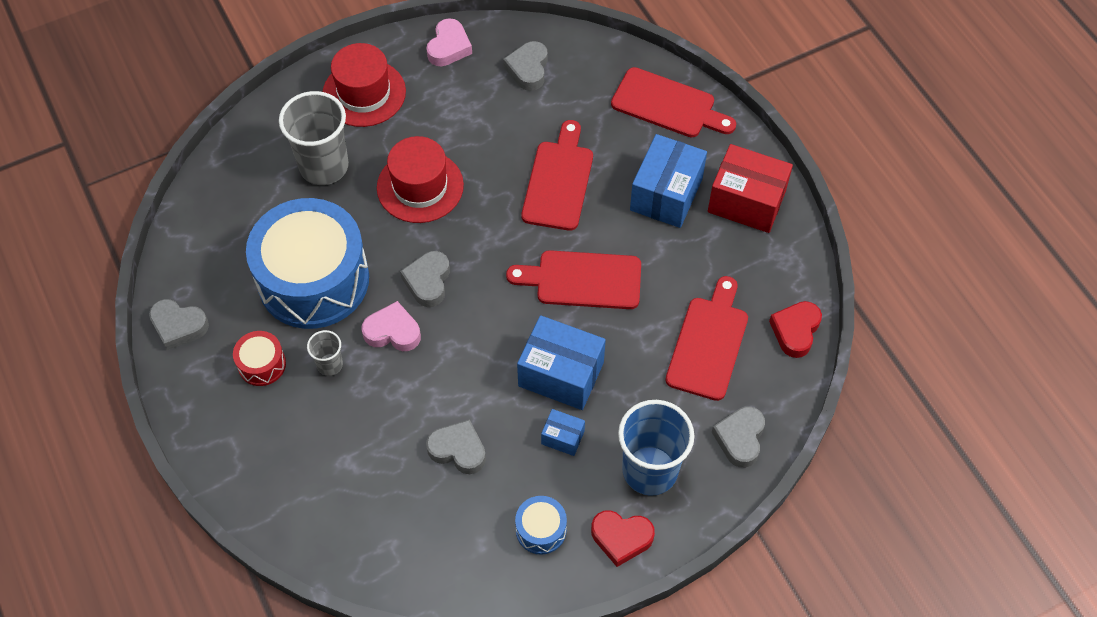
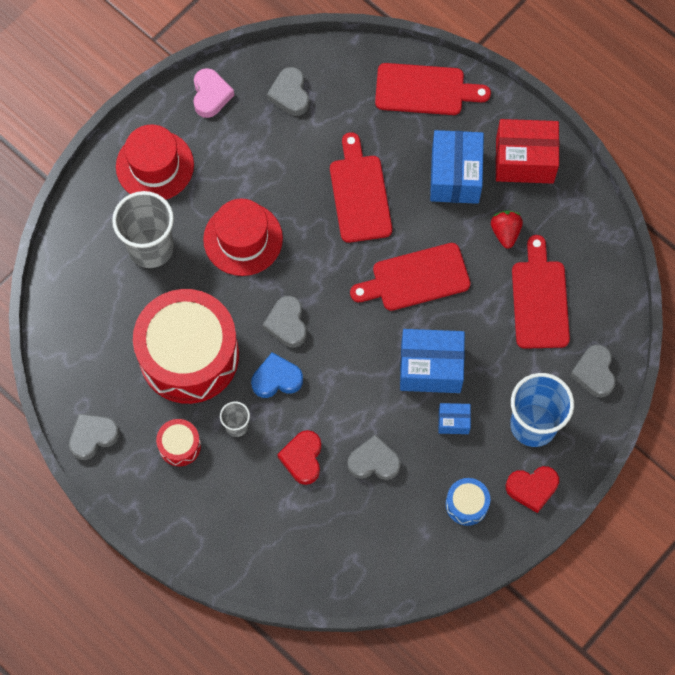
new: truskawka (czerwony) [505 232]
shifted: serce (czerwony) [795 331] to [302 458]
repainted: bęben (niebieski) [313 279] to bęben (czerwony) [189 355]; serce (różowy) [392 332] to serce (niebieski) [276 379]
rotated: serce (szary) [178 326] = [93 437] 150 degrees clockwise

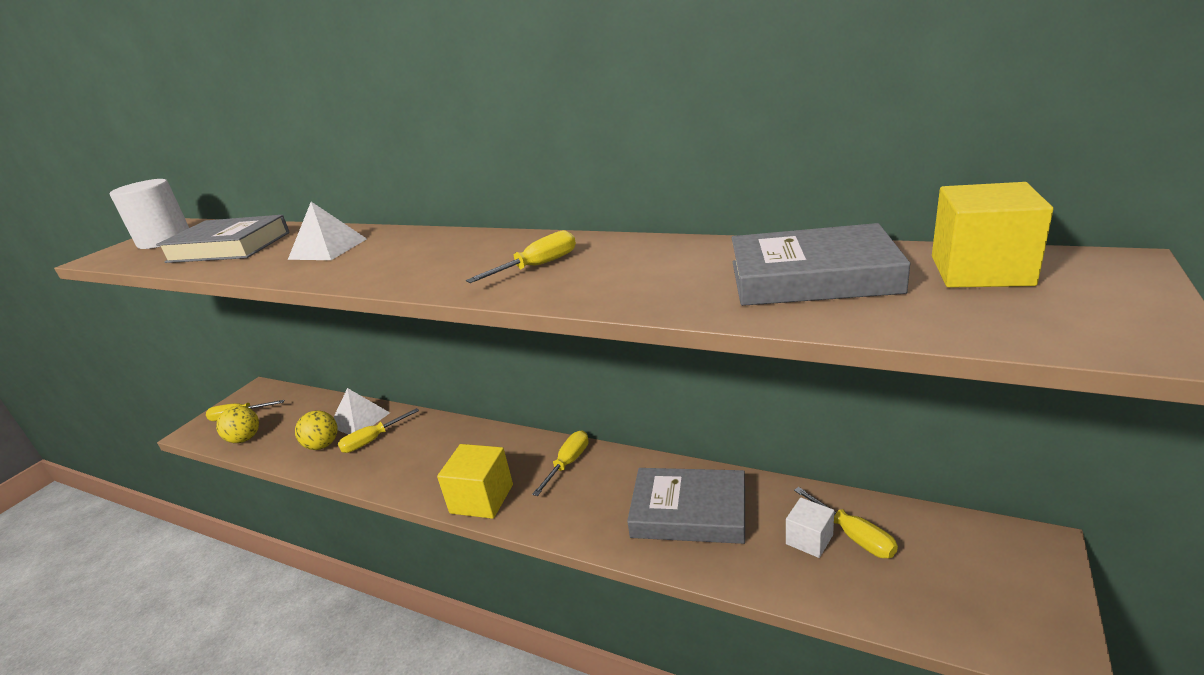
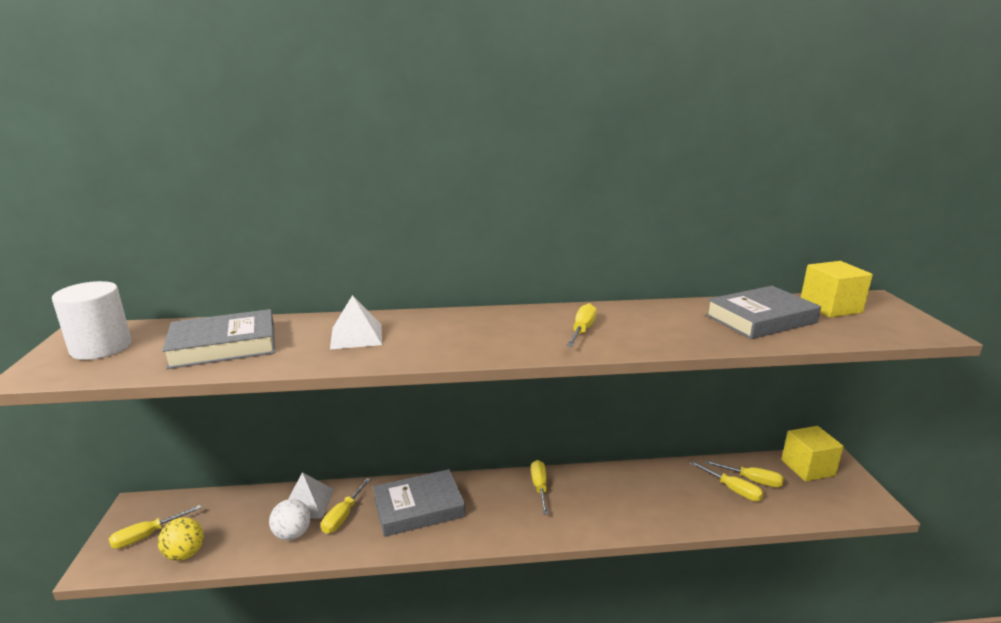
shifted: książka (szary) [689 512] to [419 508]; sześcian (żółty) [482 499] to [808 467]
swapped: sześcian (biały) [809 539] to śrubokręt (żółty) [732 489]
repainted: piłka (żółty) [323 445] to piłka (biały) [292 534]

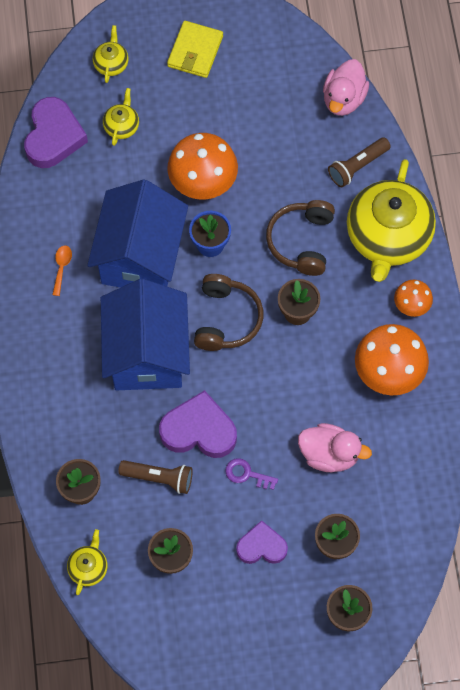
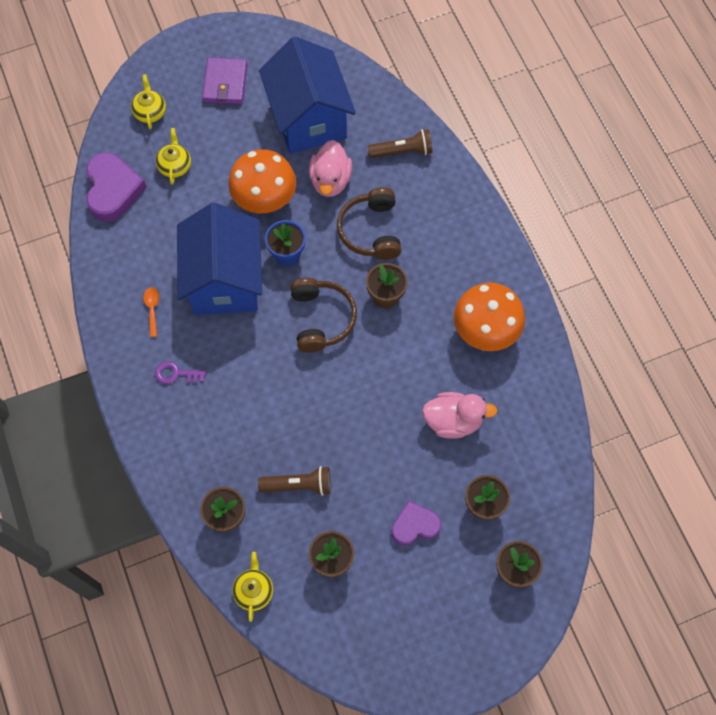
gone: serce (fioletowy) [199 430]; imbryk (żółty) [387 237]; grzyb (pomarańczowy) [411 305]
shifted: klucz (fioletowy) [246 474] to [176 374]; domek (niebieski) [147 354] to [308 119]; kaczka (różowy) [343 99] to [330 180]
repainted: portfel (żółty) [195 51] to portfel (fioletowy) [225 83]
rotated: latarka (brązowy) [357 166] = [402 151] 135 degrees counterclockwise

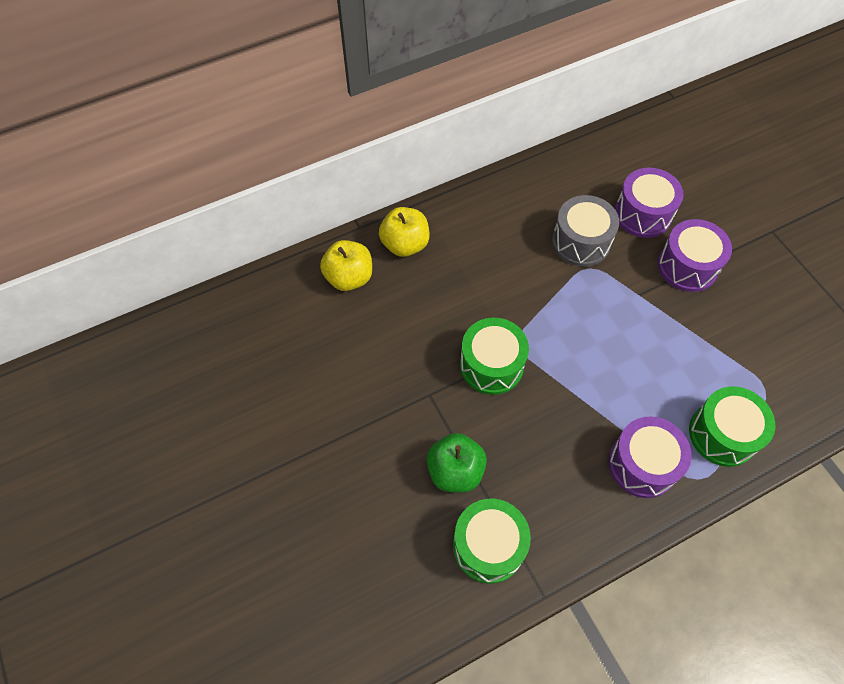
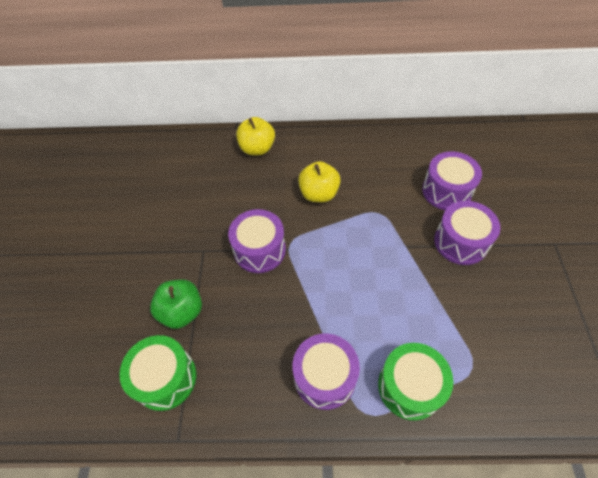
gone: bęben (szary) [581 242]
shifted: jabłko (żółty) [349 277] to [319 194]
repainted: bęben (zielony) [491 365] to bęben (fioletowy) [259 250]

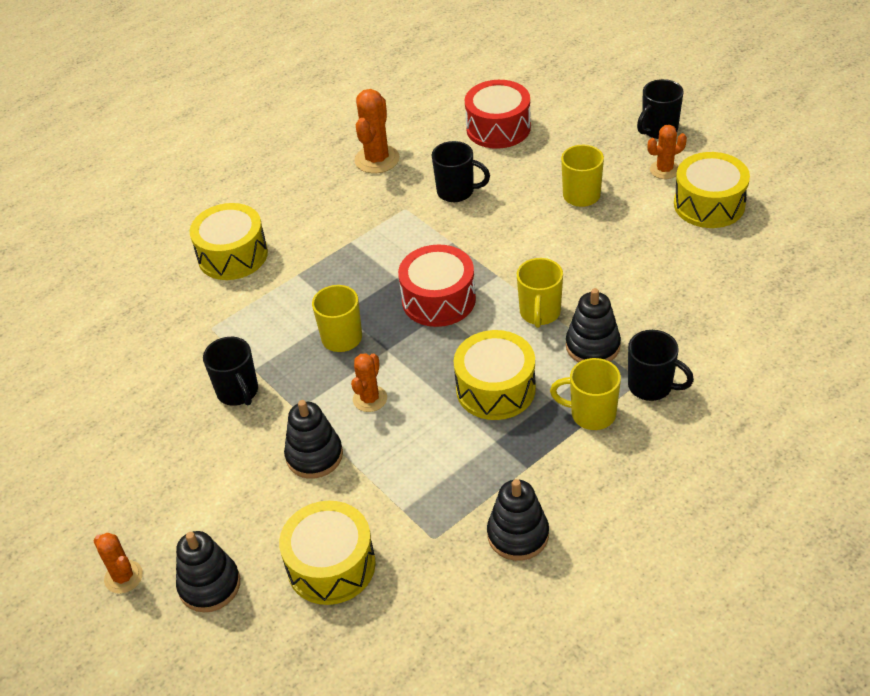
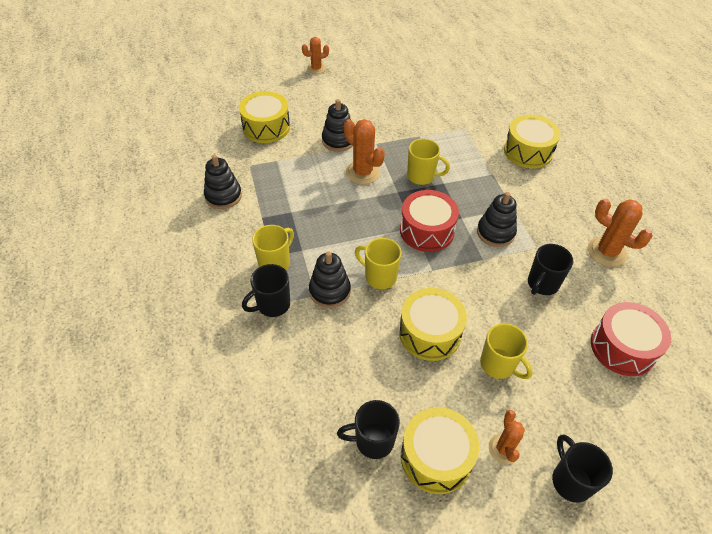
shifted: kubek (czarny) [238 392] to [373 441]; bęben (żółty) [495 389] to [430 333]; zabawka nakładanka (czarny) [209 585] to [495 232]
scaled: kaktus (pomarańczowy) [370 399] = [363 172] x1.58

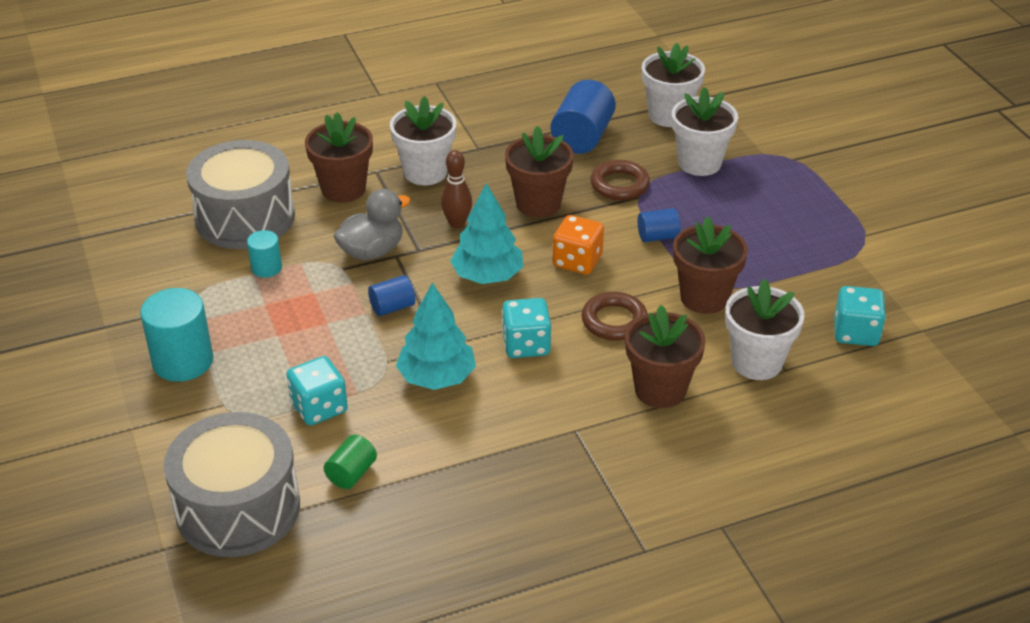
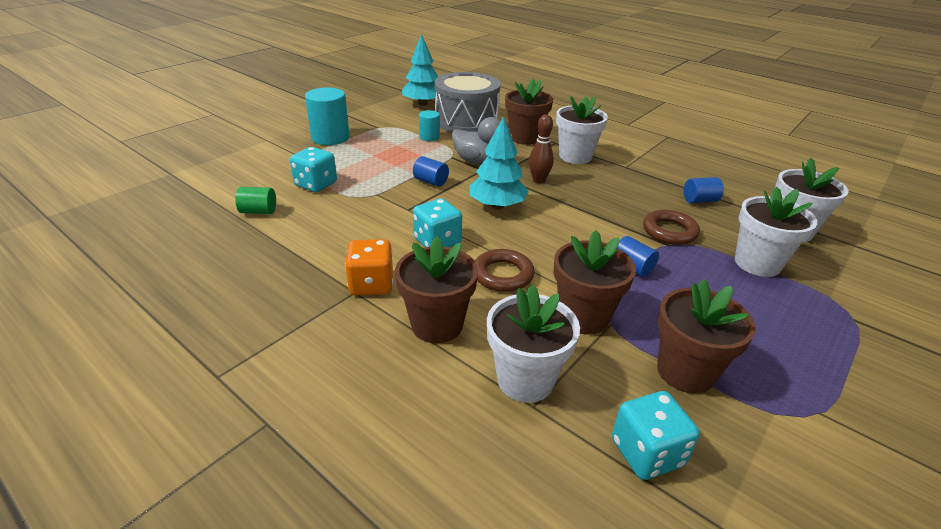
gone: bęben (szary) [238 508]
shifted: kostka do gry (pomarańczowy) [577 261] to [371 284]; drzewko (turkusowy) [437 377] to [422 104]; doniczka (brązowy) [538 203] to [685 372]
scaled: walec (niebieski) [582 137] = [700 200] x0.55

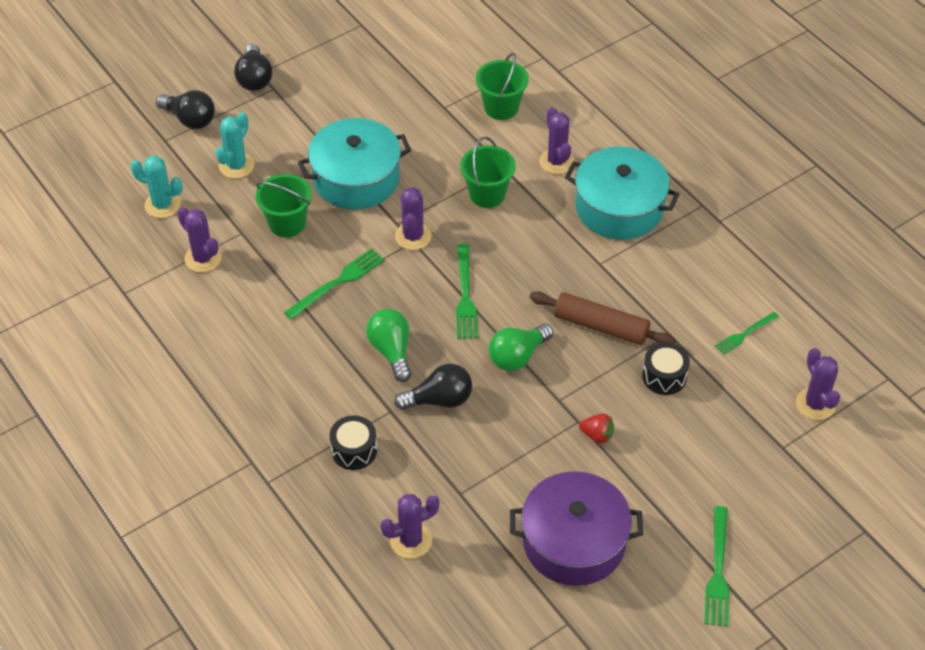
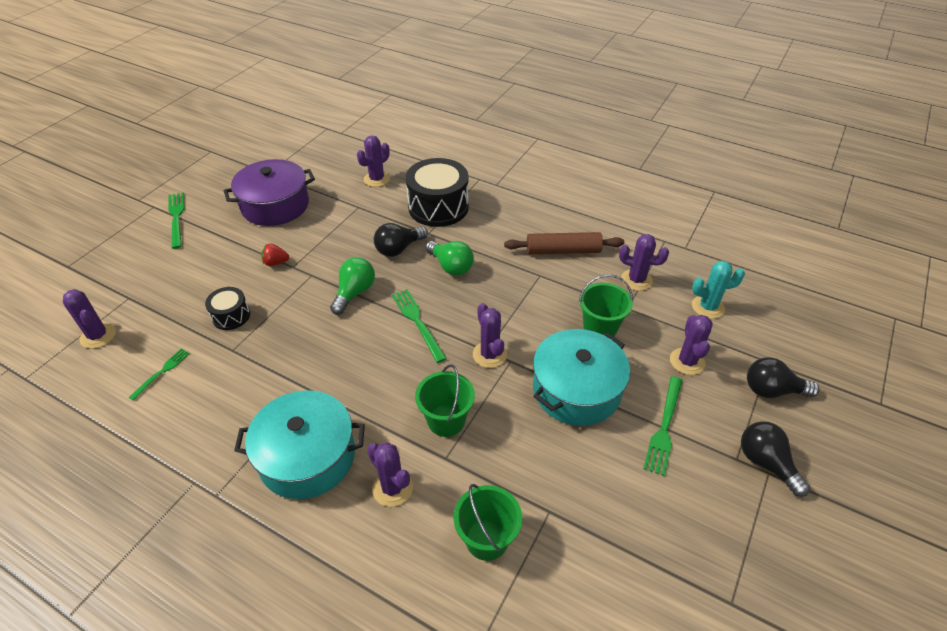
shifted: wałek do ciasta (brązowy) [600 326] to [563 250]; widelec (zielony) [337 283] to [664 427]
repainted: kaktus (turkusowy) [236 166] to kaktus (fioletowy) [687 361]
scaled: bęben (czarny) [354 450] = [438 207] x1.93

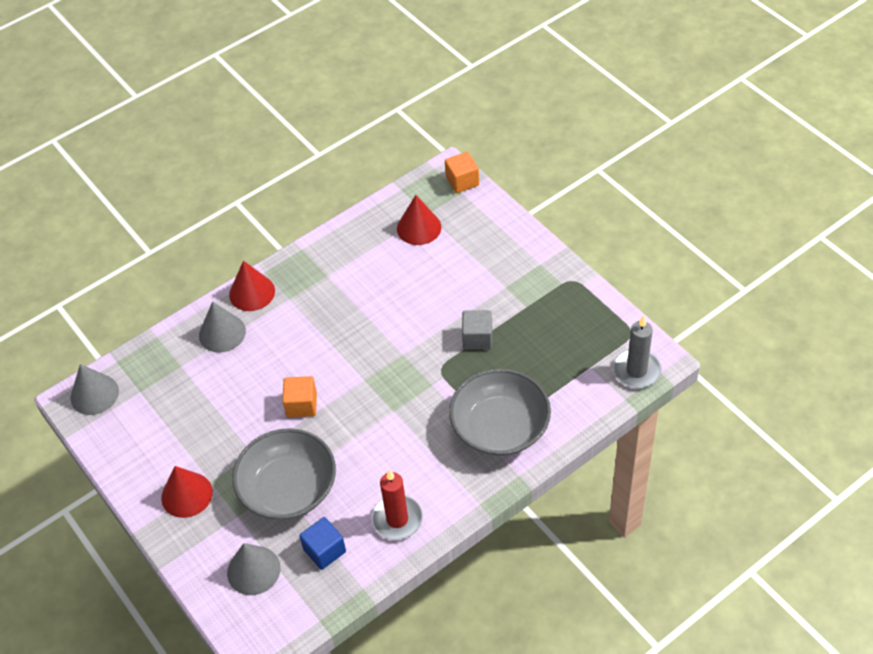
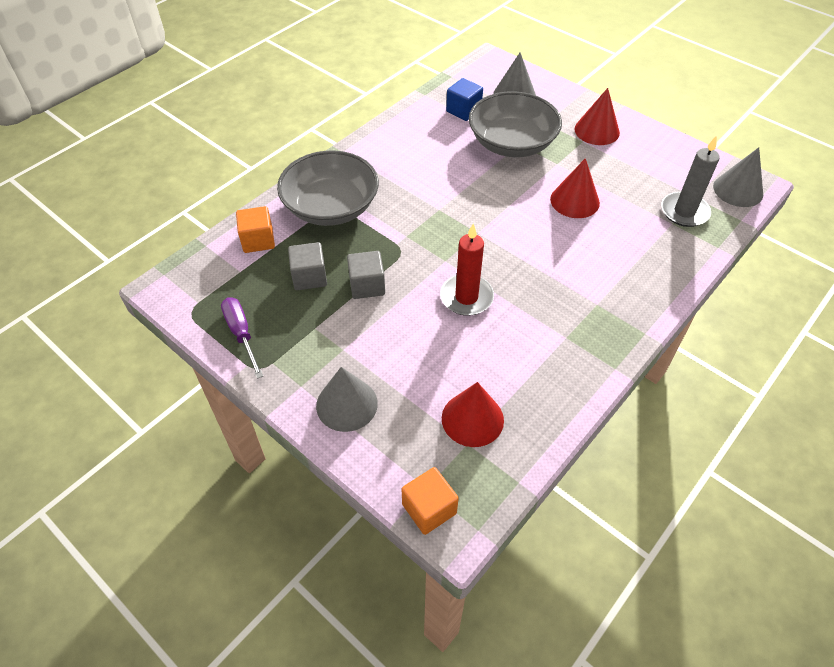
new: śrubokręt (fioletowy) [241 334]; sześcian (szary) [309 277]
shifted: sześcian (pomarańczowy) [301 405] to [258 240]; stożek (szary) [222 333] to [347 404]; świeca (czerwony) [397 519] to [466 297]; stożek (czerwony) [252 292] to [574 201]; świeca (szary) [636 370] to [684 212]

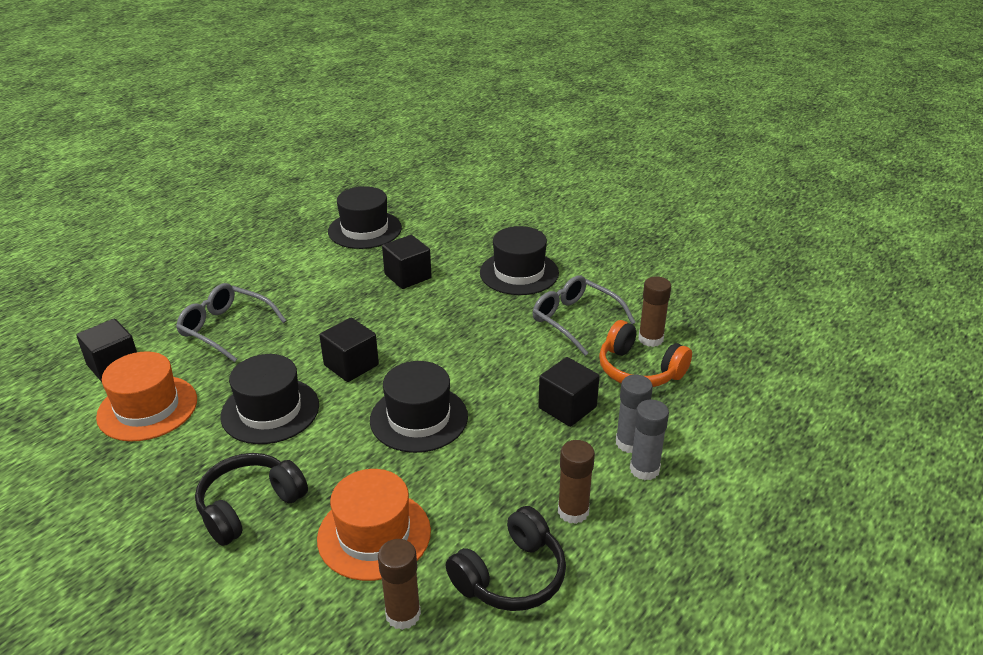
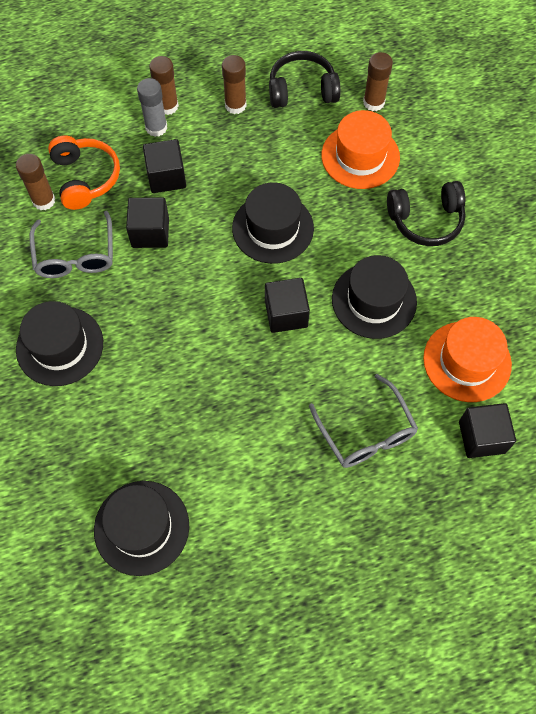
shifted: sześcian (czarny) [408 276] to [150 232]
repainted: klej w sztyfcie (szary) [644 469] to klej w sztyfcie (brązowy) [167 106]

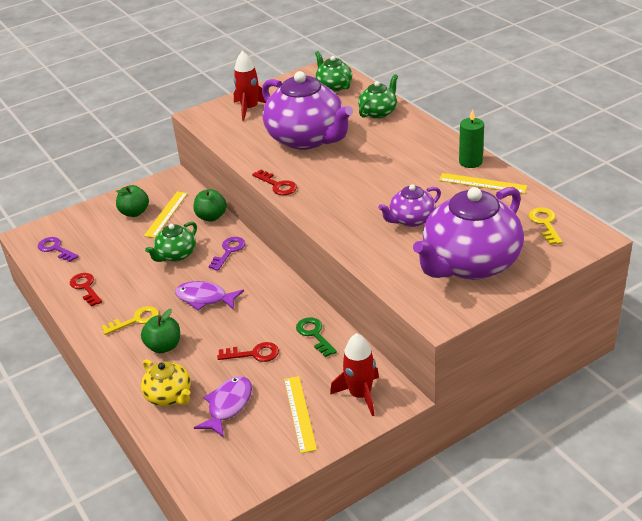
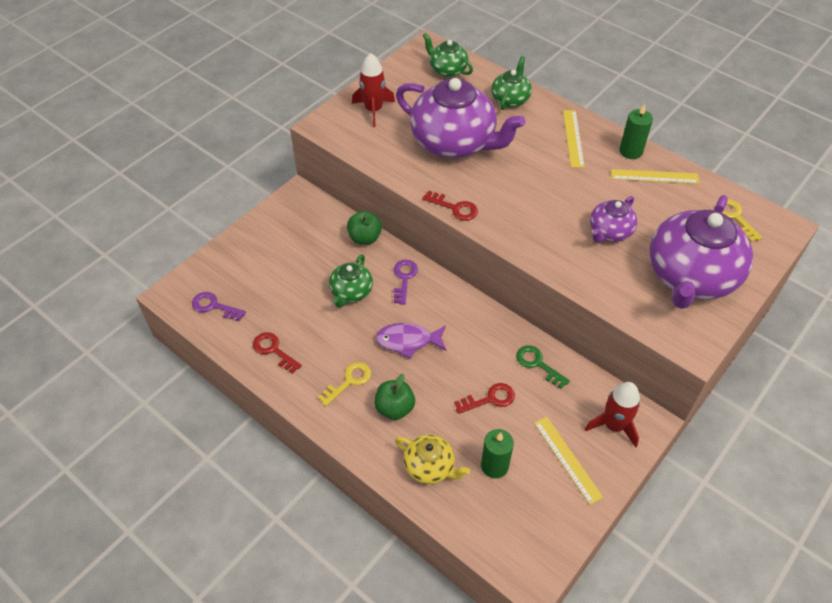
gone: jabłko (zielony) [134 212]
shifted: linijka (żółty) [166 214] to [573 138]
swapped: ryba (fioletowy) [228 406] to świeca (zielony) [494 466]

